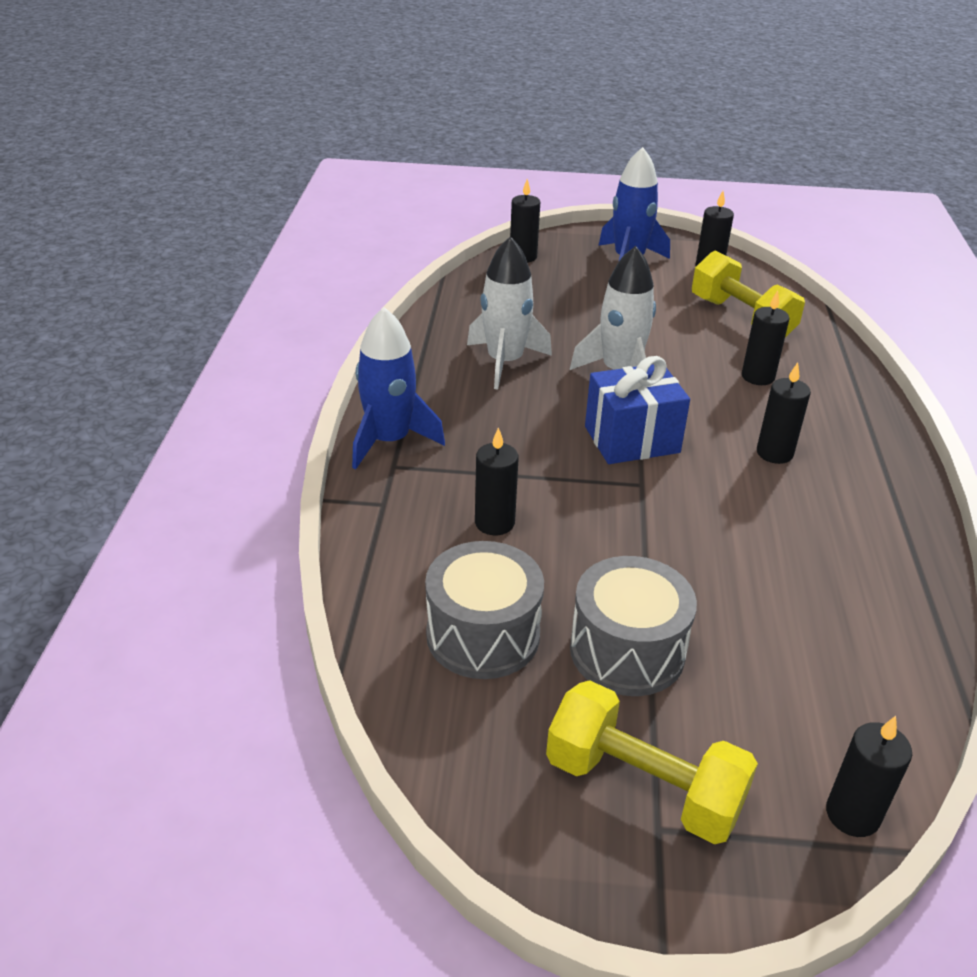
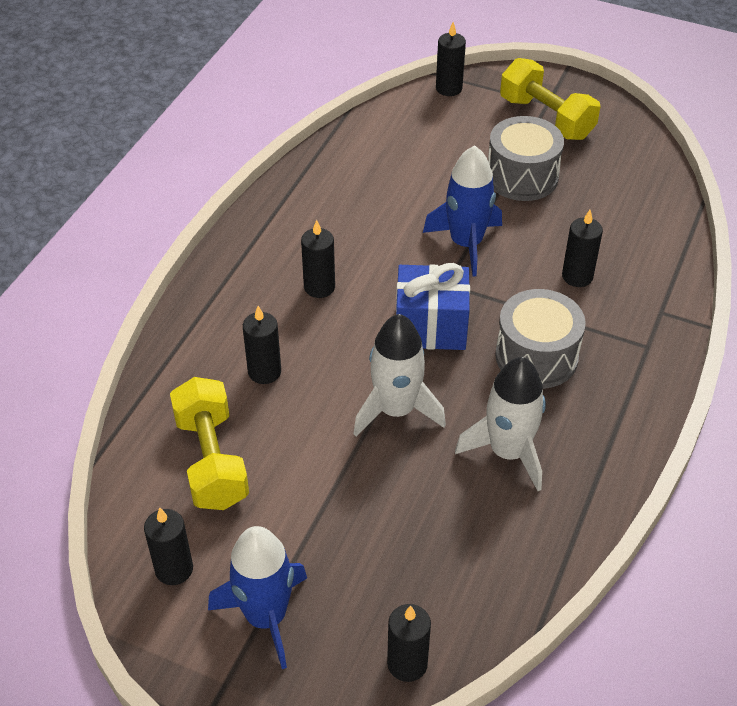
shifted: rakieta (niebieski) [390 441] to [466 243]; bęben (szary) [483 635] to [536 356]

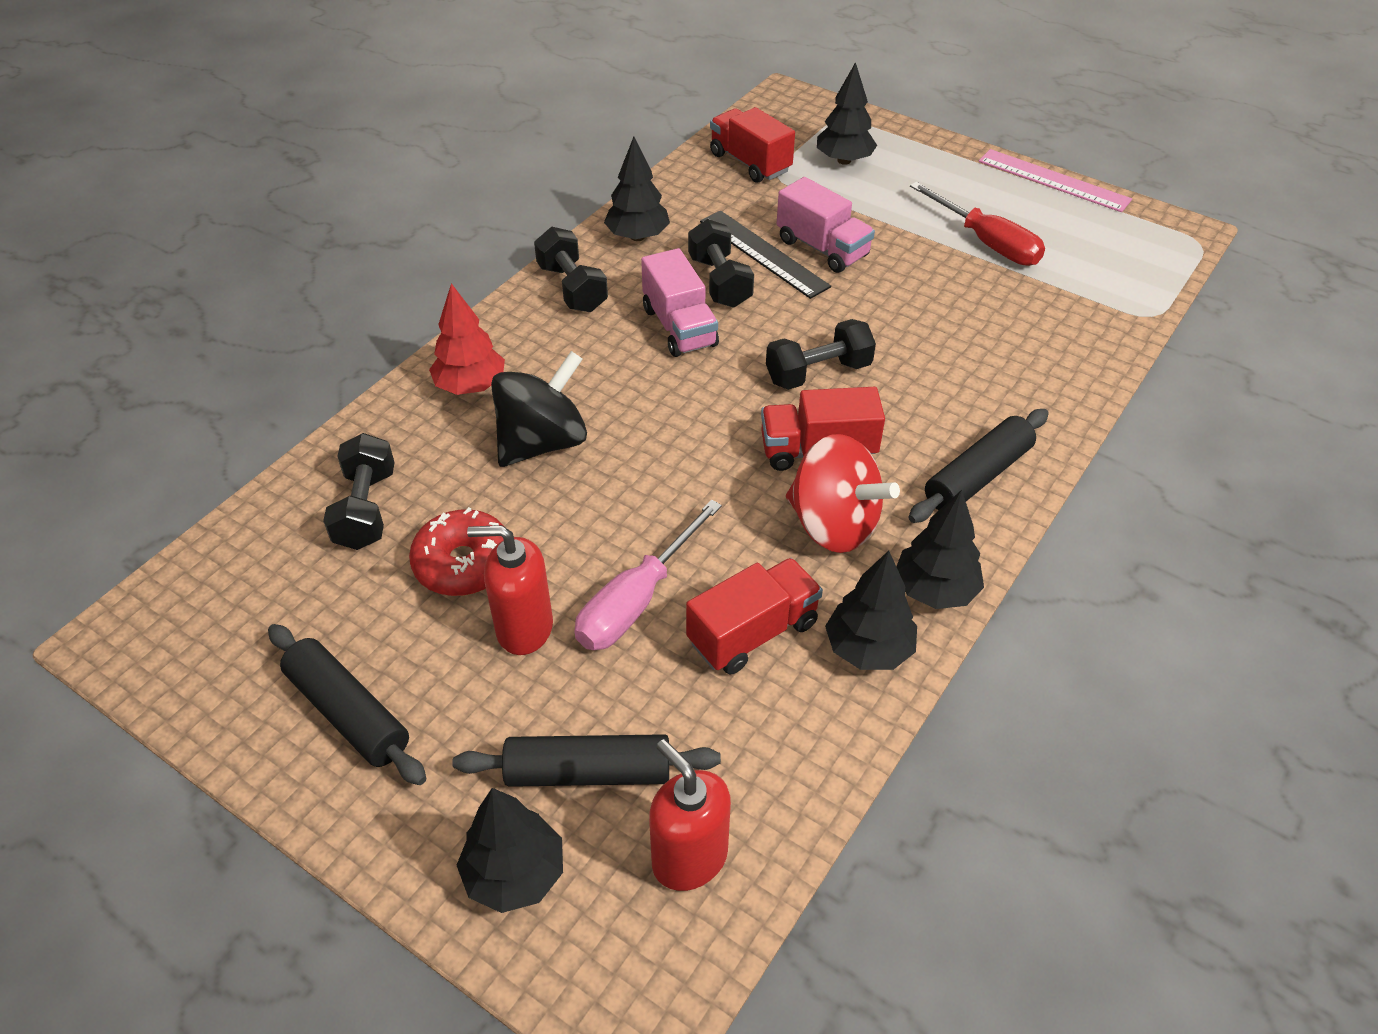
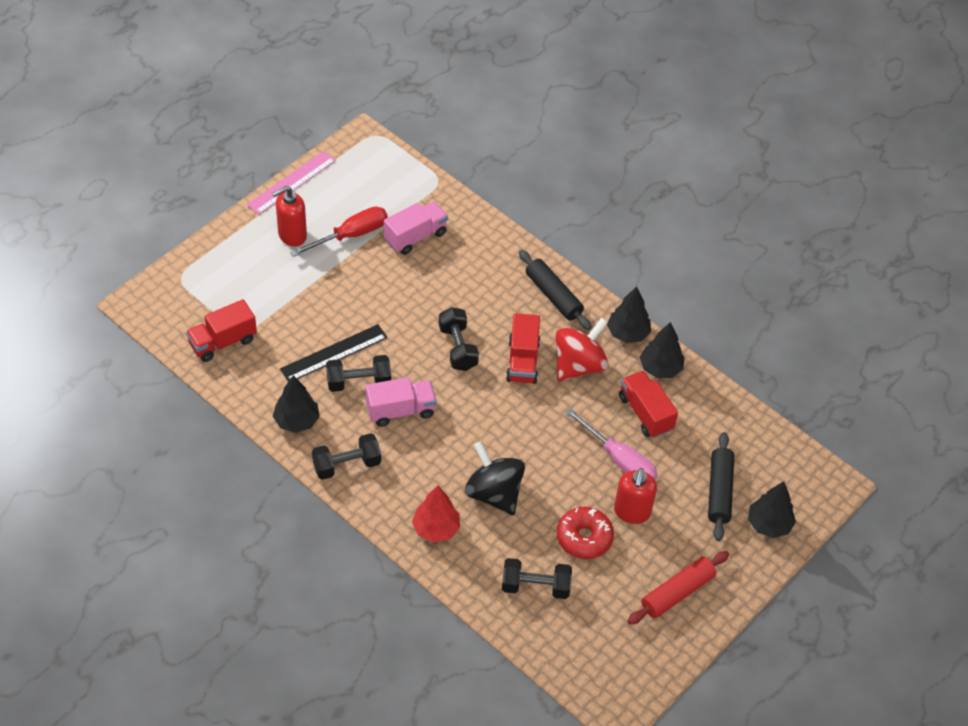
gone: drzewko (czarny) [844 160]
shifted: dozownik mydła (czerwony) [689 858] to [292 235]; ciężarówka (różowy) [822 248] to [415 237]
repainted: wałek do ciasta (czarny) [349 712] to wałek do ciasta (czerwony) [677 592]

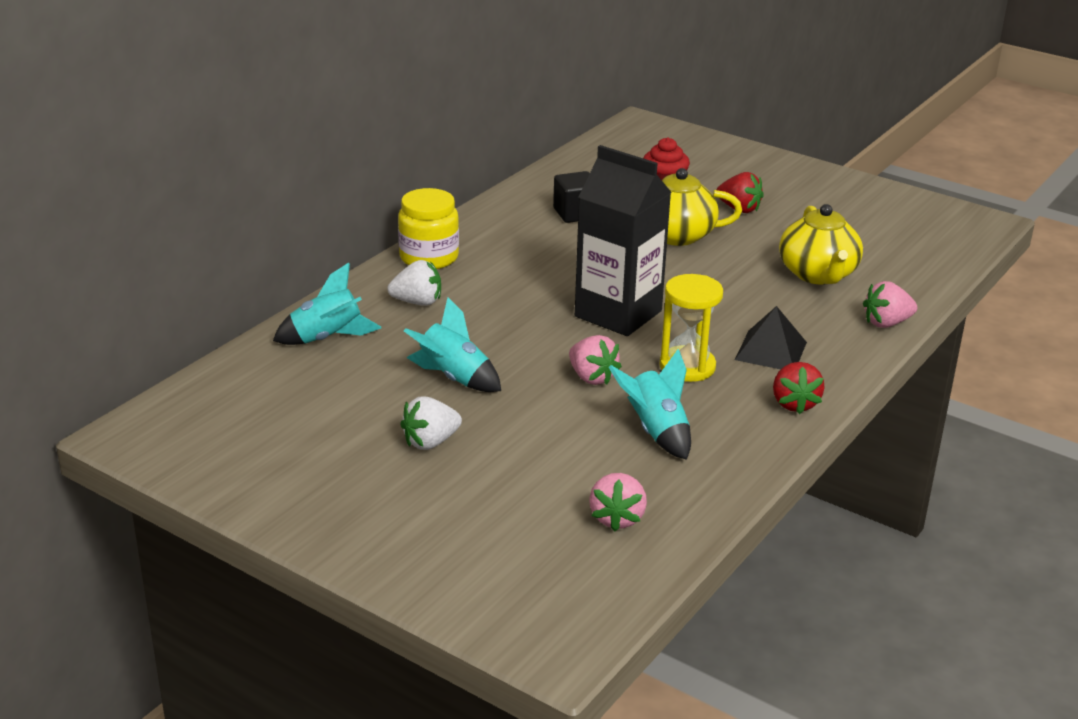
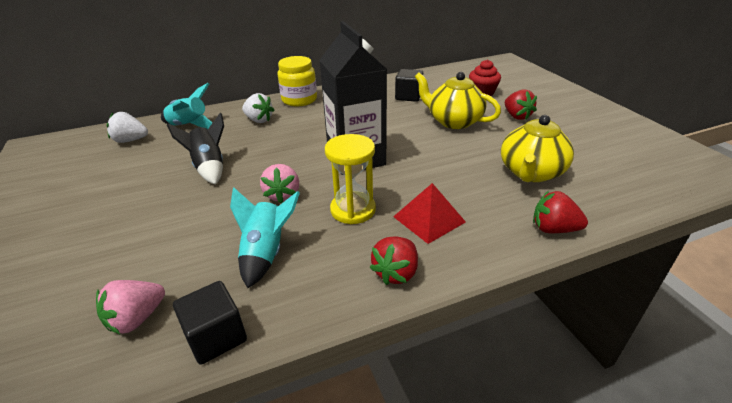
new: sześcian (czarny) [216 336]
shifted: truskawka (biały) [430 442] to [131 140]
repainted: rakieta (turkusowy) [453 378] to rakieta (czarny) [209 167]; piramida (czarny) [770 350] to piramida (czerwony) [429 219]; truskawka (różowy) [886 323] to truskawka (czerwony) [553 229]

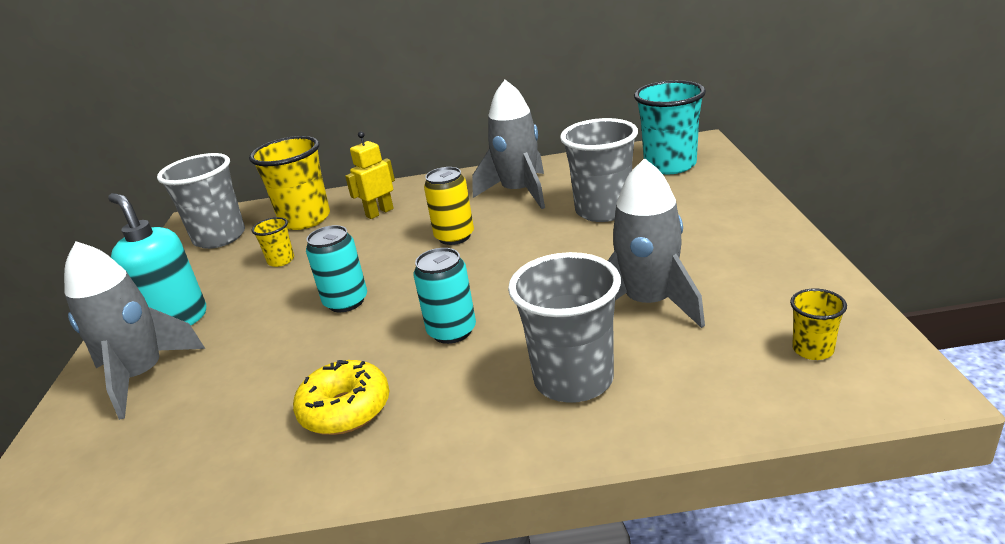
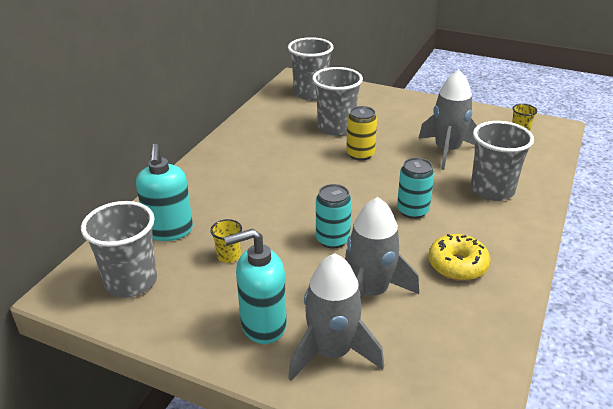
gone: robot (żółty) [379 212]
shifted: rakieta (szary) [519 192] to [371 292]; puszka (żółty) [454 236] to [360 154]
swapped: szklanka (żółty) [305 219] to dozownik mydła (turkusowy) [169 231]
repainted: szklanka (turkusowy) [670 165] to szklanka (szary) [310 93]

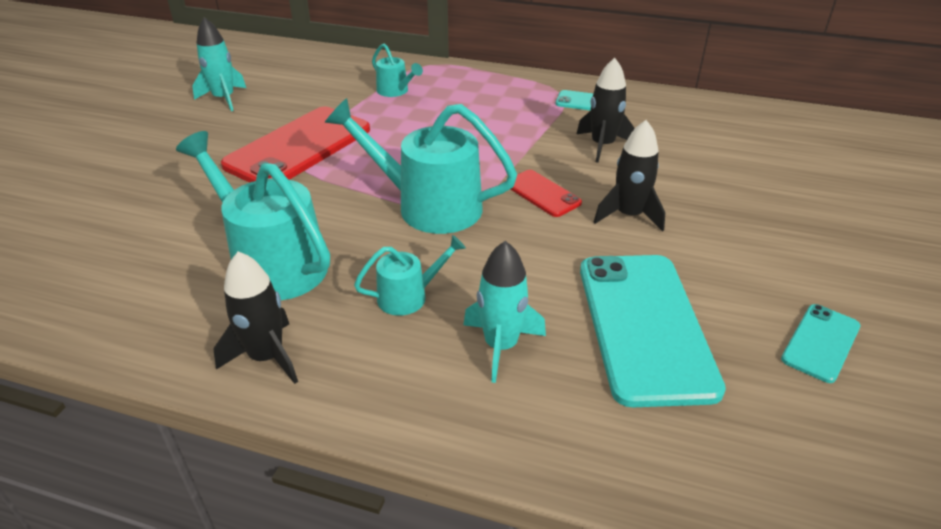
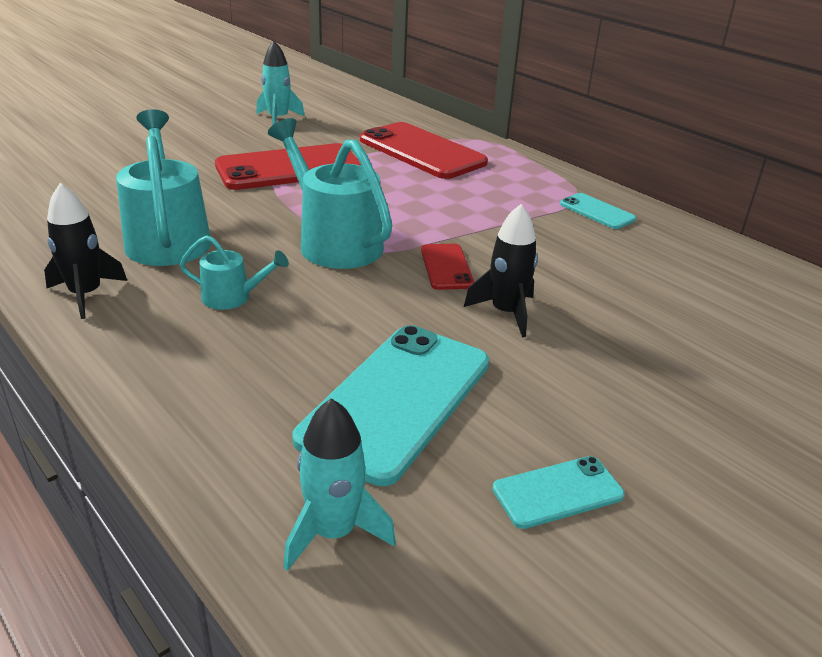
gone: rakieta (czarny) [602 145]
shifted: rakieta (turkusowy) [501 346] to [333 532]
swapped: konewka (turkusowy) [395 91] to telefon (czerwony) [422 151]

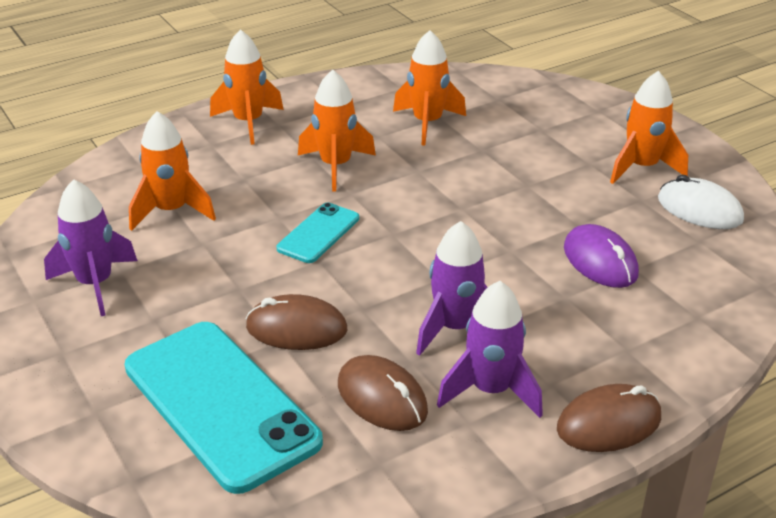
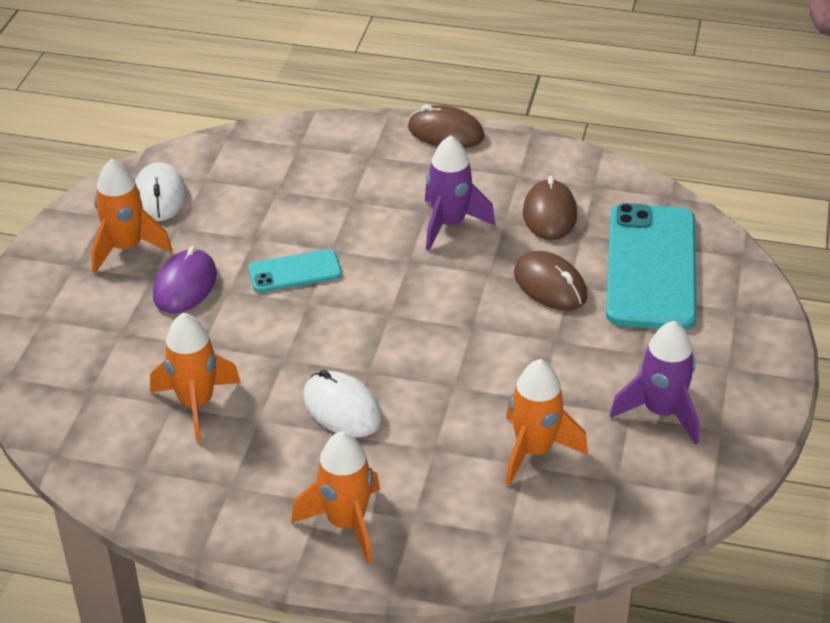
gone: rakieta (fioletowy) [491 390]
shifted: myszka (fioletowy) [600 261] to [185 285]; telefon (turkusowy) [318 233] to [295 272]
swapped: rakieta (pomarańczowy) [336 166] to myszka (biały) [342 408]

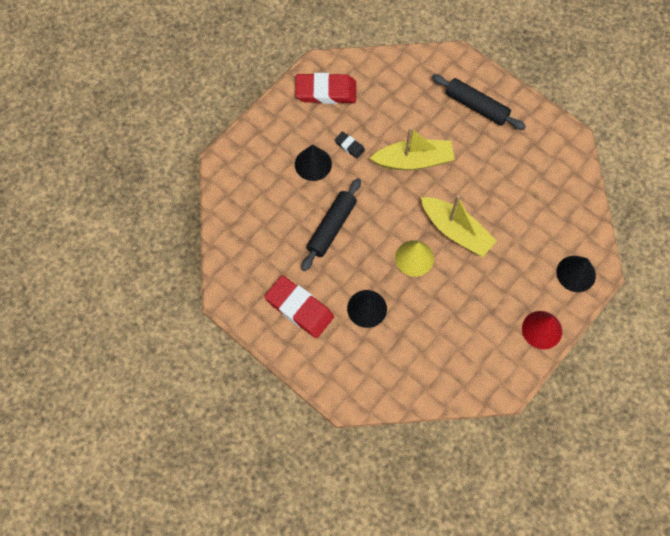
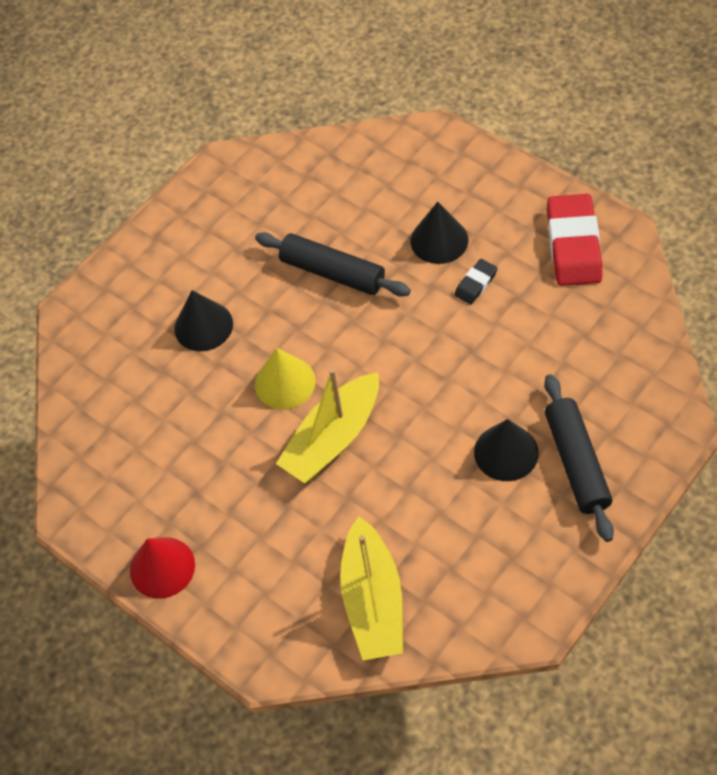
gone: gumka do mazania (czerwony) [299 308]
shifted: łódka (żółty) [413 161] to [373 601]; stożek (czarny) [576 273] to [506 452]
rotated: wałek do ciasta (czarny) [476 106] = [576 463] 45 degrees counterclockwise

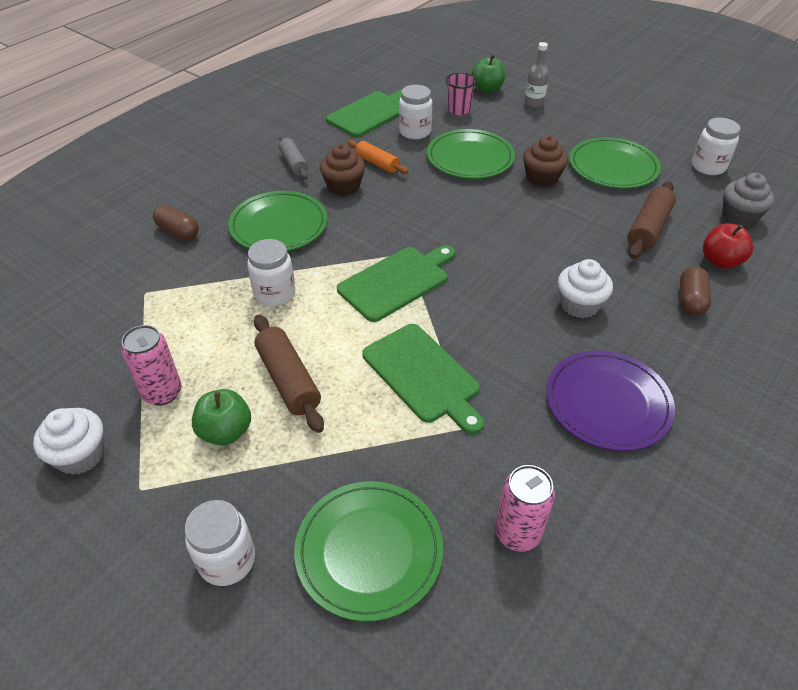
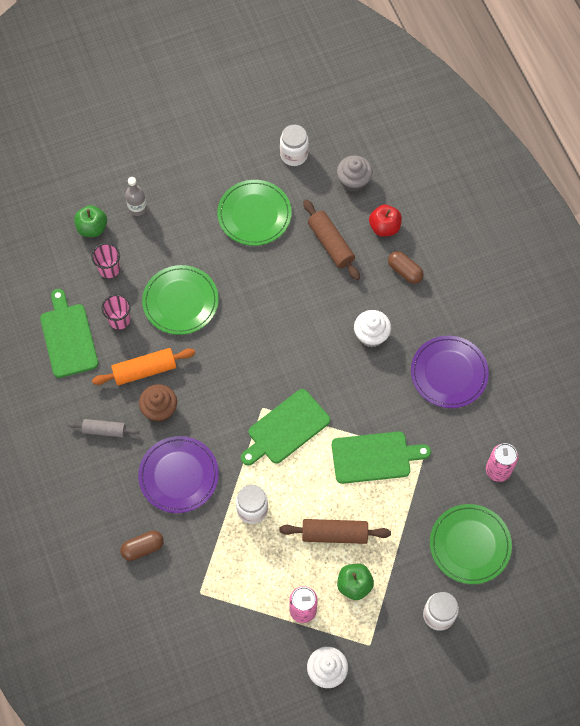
gone: muffinka (brązowy) [542 178]
swapped: słoik (biały) [415 132] to szklanka (różowy) [119 319]
repainted: talerz (zielony) [279 225] to talerz (fioletowy) [178 475]
rotated: deska do krojenia (zielony) [396 281] = [286 428] 120 degrees counterclockwise
scaled: wałek do ciasta (pomarańczowy) [377 163] = [145 370] x1.50

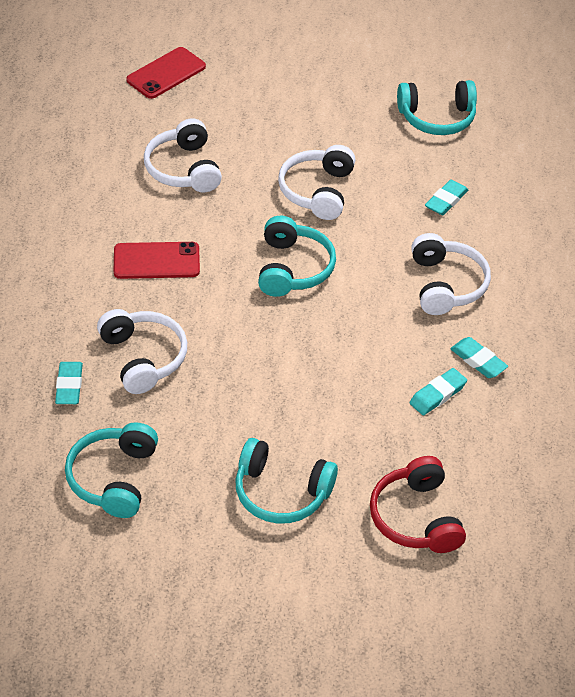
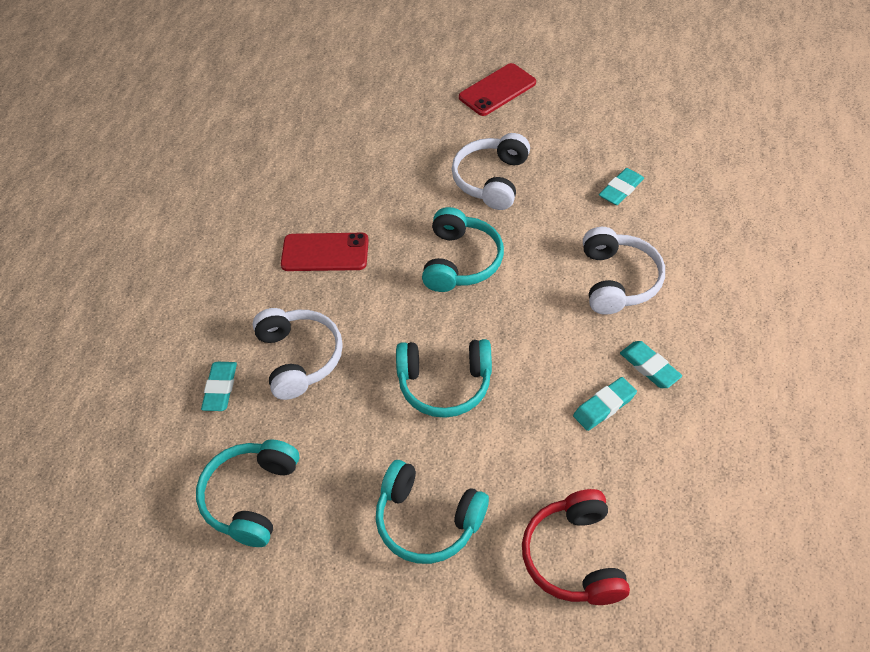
gone: słuchawki (biały) [184 169]
shifted: słuchawki (turkusowy) [437 118] to [445 384]; telefon (czerwony) [166 73] to [497 90]

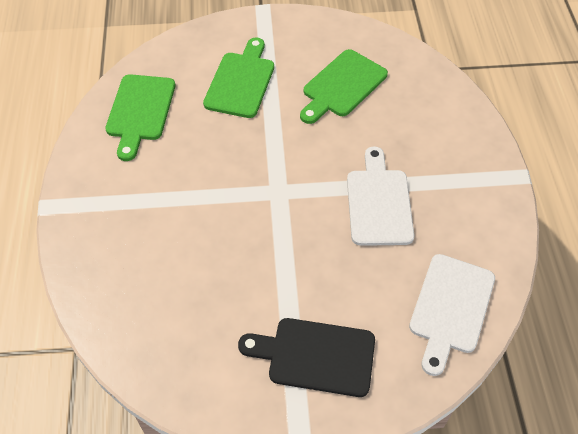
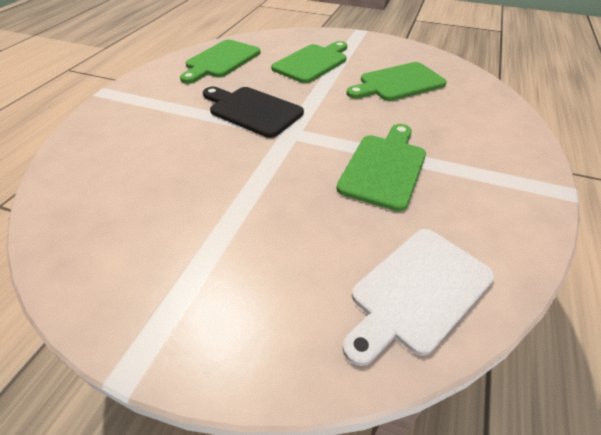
shifted: deska do krojenia (czarny) [315 356] to [252 110]
repainted: deska do krojenia (biały) [378 202] to deska do krojenia (zielony) [384 167]

